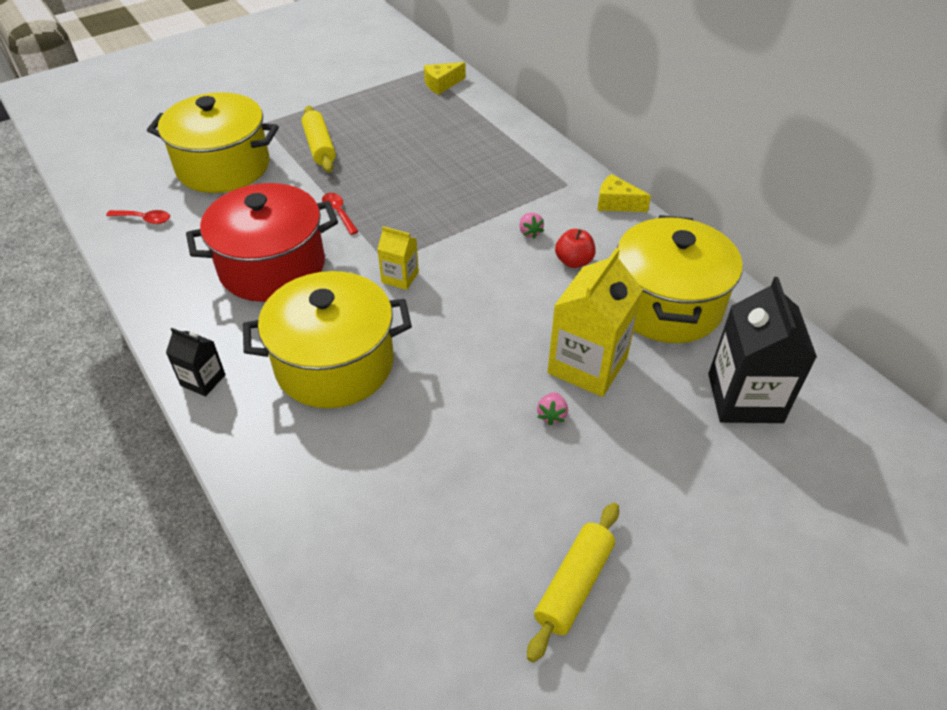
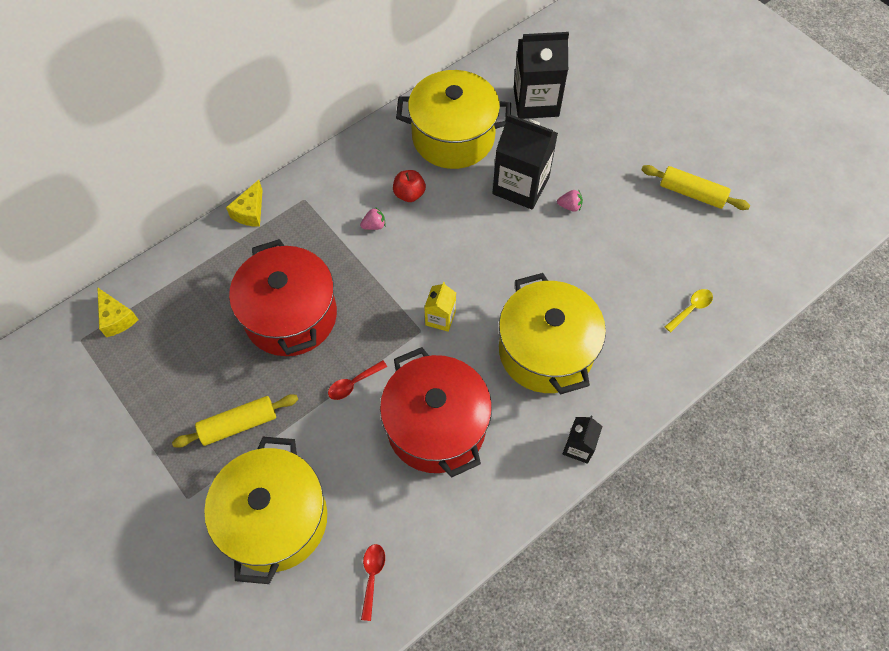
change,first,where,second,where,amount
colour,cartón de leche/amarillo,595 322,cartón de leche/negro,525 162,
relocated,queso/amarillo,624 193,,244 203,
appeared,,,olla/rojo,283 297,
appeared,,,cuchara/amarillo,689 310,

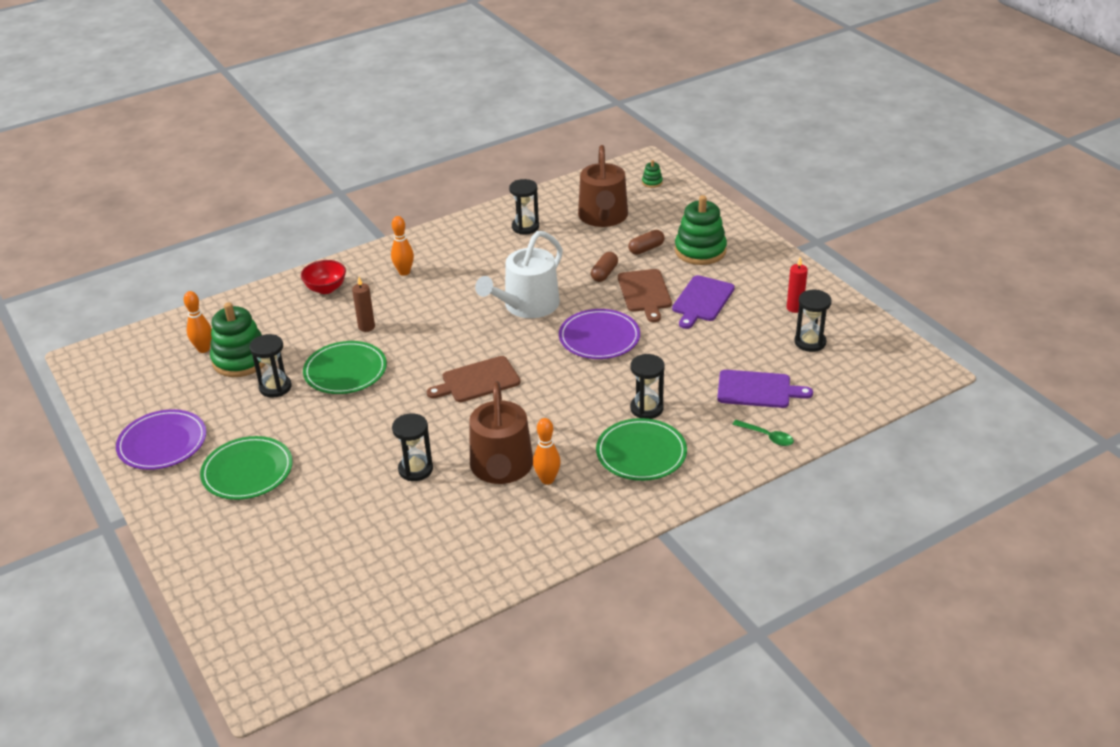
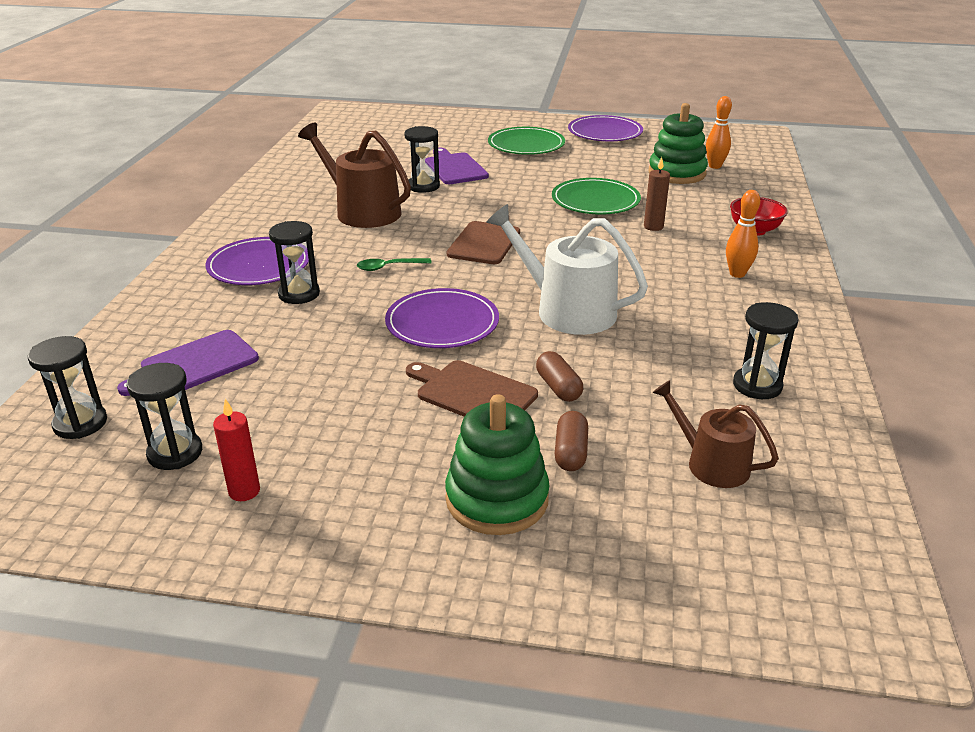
change,first,where,second,where,amount
relocated,reloj de arena/negro,270 366,,67 387,
spun,regadera/blanco,519 274,,567 269,45 degrees counterclockwise
missing,bolo/naranja,547 451,,,
size,regadera/marrón,603 186,,715 434,x0.60
colour,plato/verde,641 449,plato/morado,257 261,
missing,juguete apilable/verde,652 174,,,
relocated,tabla de cortar/morado,703 302,,457 166,
relocated,cuchara/verde,763 433,,394 264,

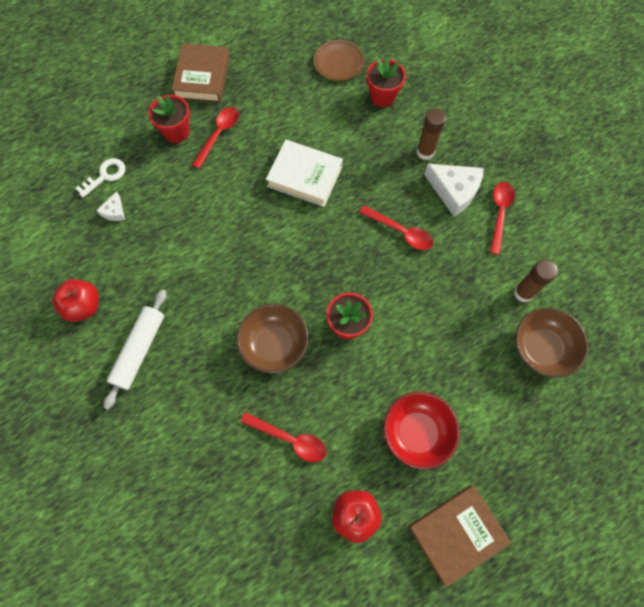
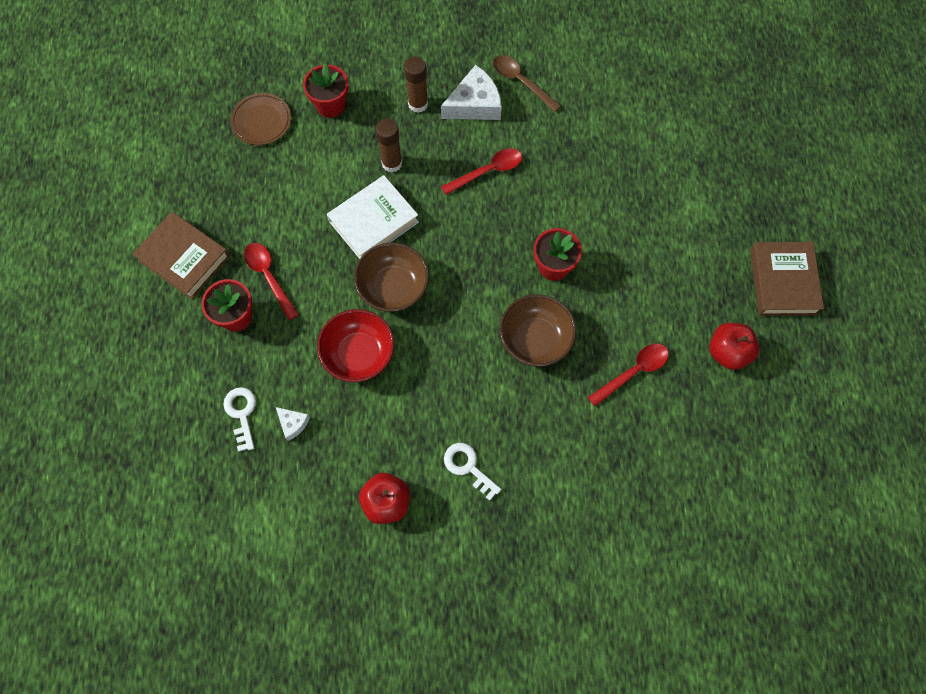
change,first,where,second,where,amount
exchanged,rodillo/blanco,135 349,llave/blanco,472 472,
relocated,cuenco/rojo,422 430,,355 345,
colour,cuchara/rojo,502 218,cuchara/marrón,527 83,
relocated,barra de pegamento/marrón,536 281,,389 145,
relocated,cuenco/marrón,551 343,,391 277,

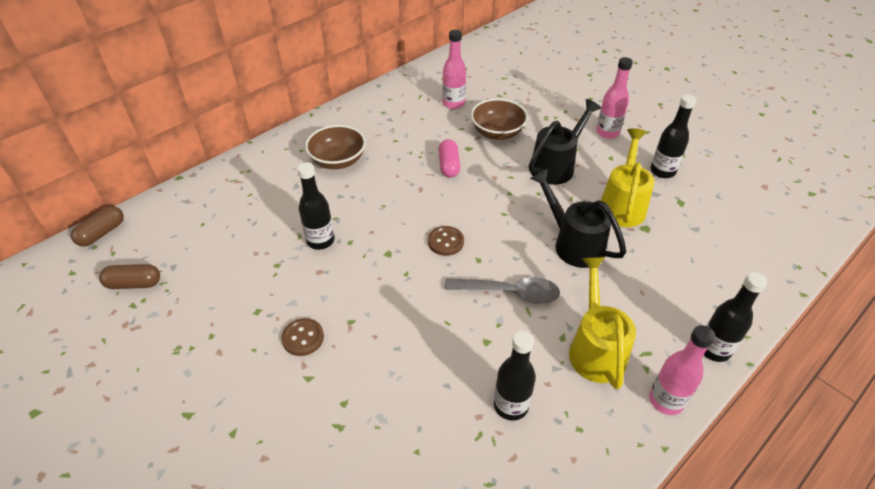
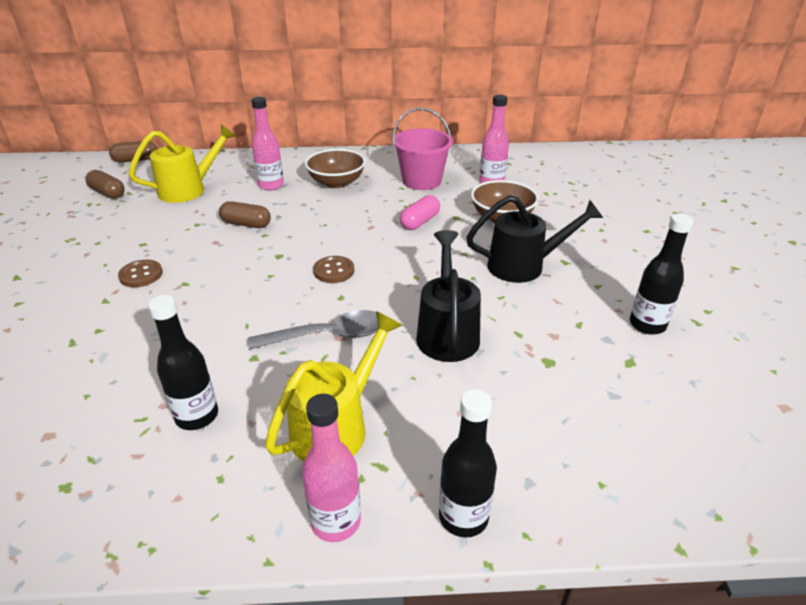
change,first,where,second,where,amount
exchanged,botella/negro,316 206,cápsula/marrón,245 214,
spun,cuchara/gris,502 290,,313 330,60 degrees counterclockwise
relocated,botella/rosa,614 98,,267 143,
relocated,regadera/amarillo,628 177,,182 163,
appeared,,,balde/rosa,423 149,

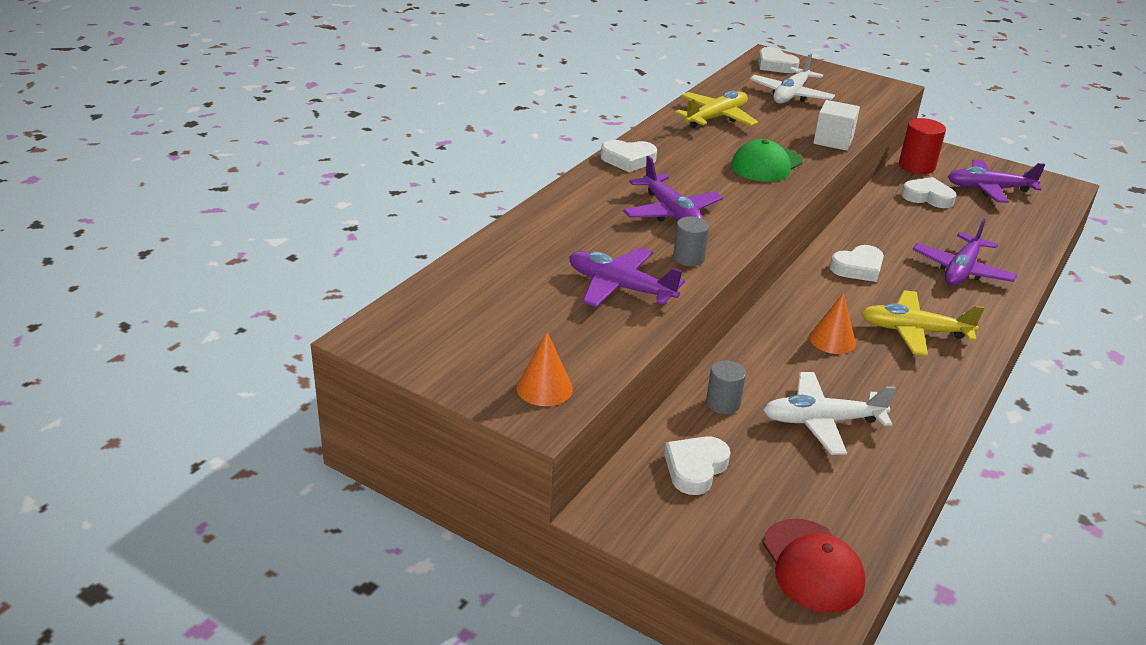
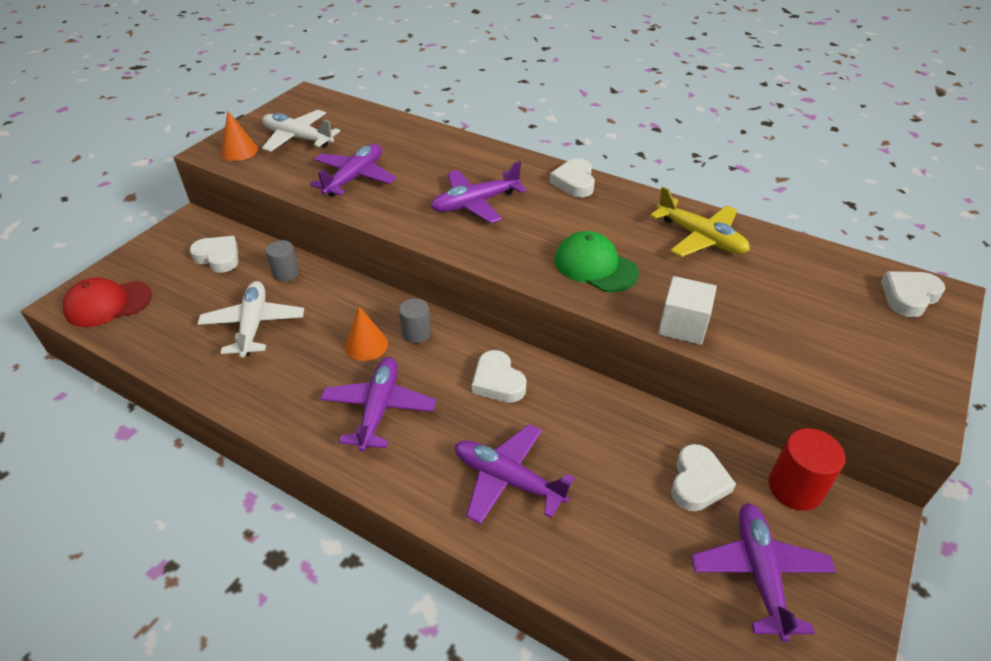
change,first,where,second,where,amount
relocated,cilindro/gris,691 241,,415 321,
relocated,avión/blanco,792 78,,301 131,
colour,avión/amarillo,922 323,avión/morado,378 404,

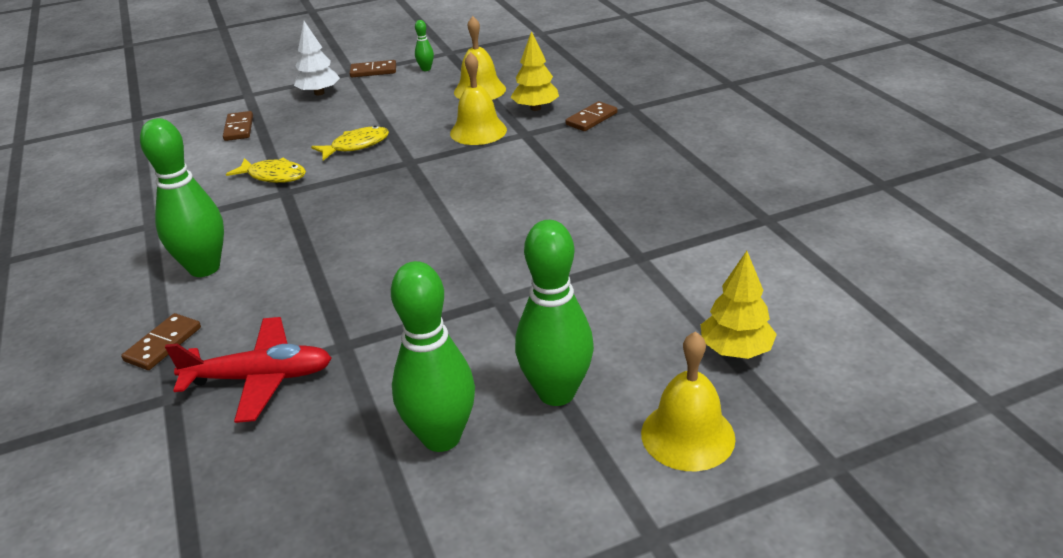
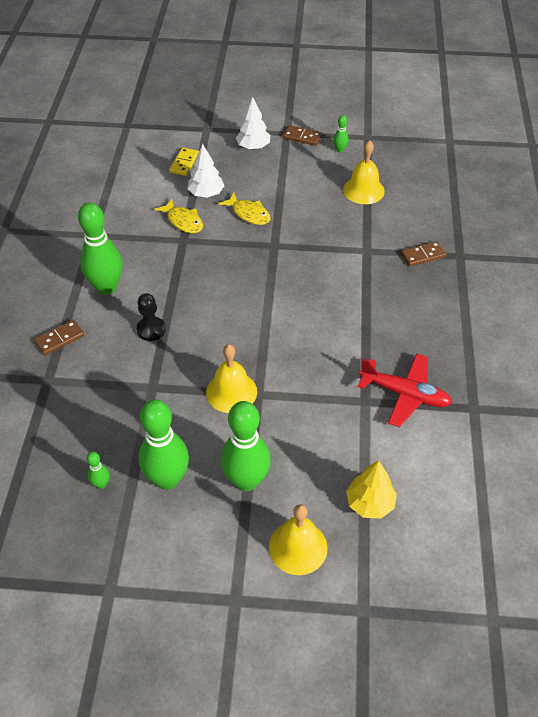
change,first,where,second,where,amount
relocated,avión/rojo,248 370,,405 390,
colour,ficha de dominó/marrón,238 126,ficha de dominó/amarillo,184 162,
spun,pez/amarillo,350 143,,244 209,45 degrees clockwise
relocated,campana/amarillo,478 98,,231 378,
missing,árbol/amarillo,535 71,,,
appeared,,,bolo/verde,98 470,
appeared,,,peón/negro,151 317,
appeared,,,árbol/blanco,205 171,

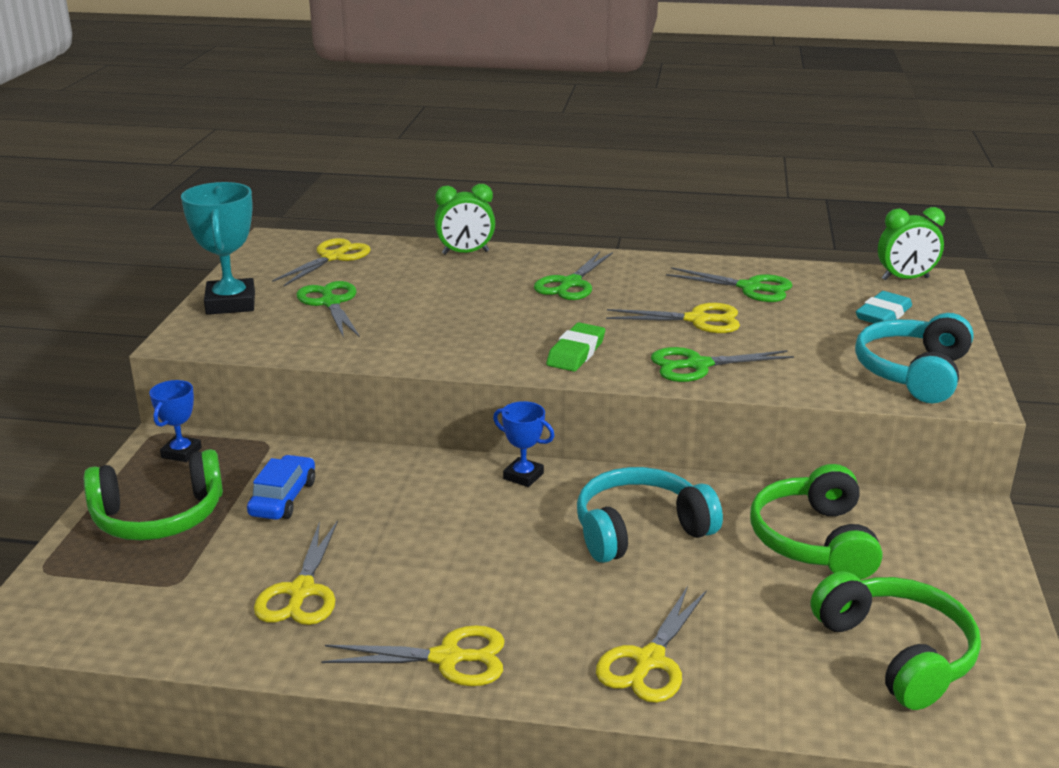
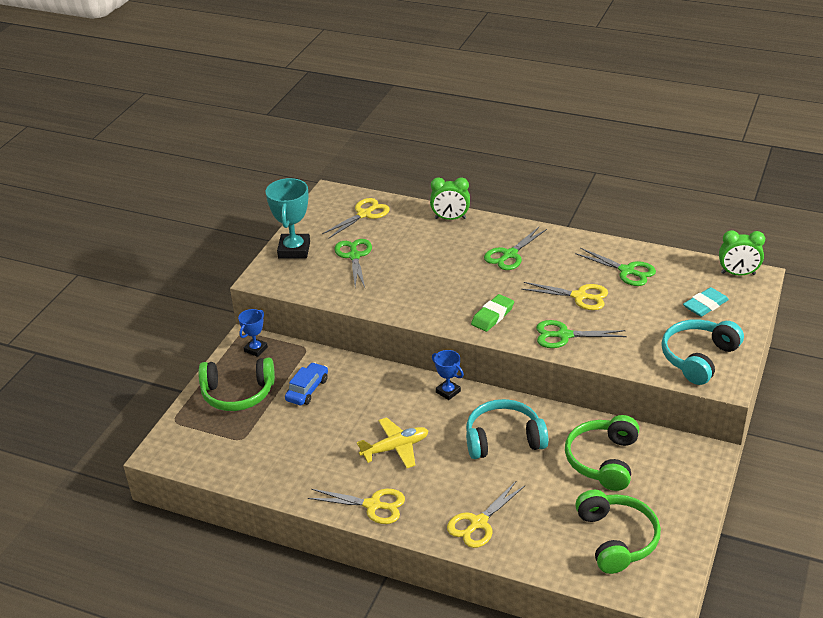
change,first,where,second,where,amount
missing,tijeras/amarillo,296 572,,,
appeared,,,avión/amarillo,392 442,

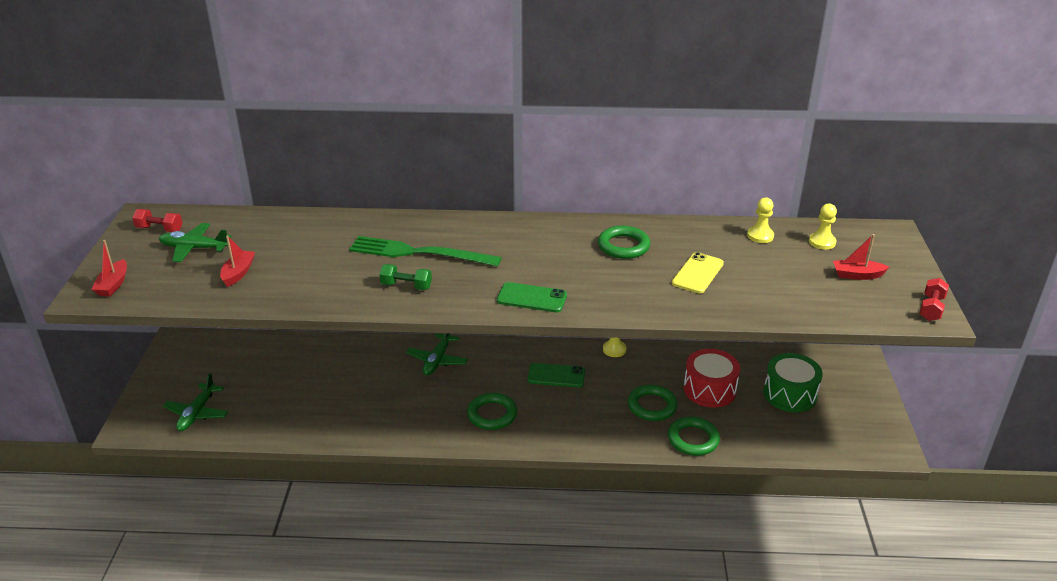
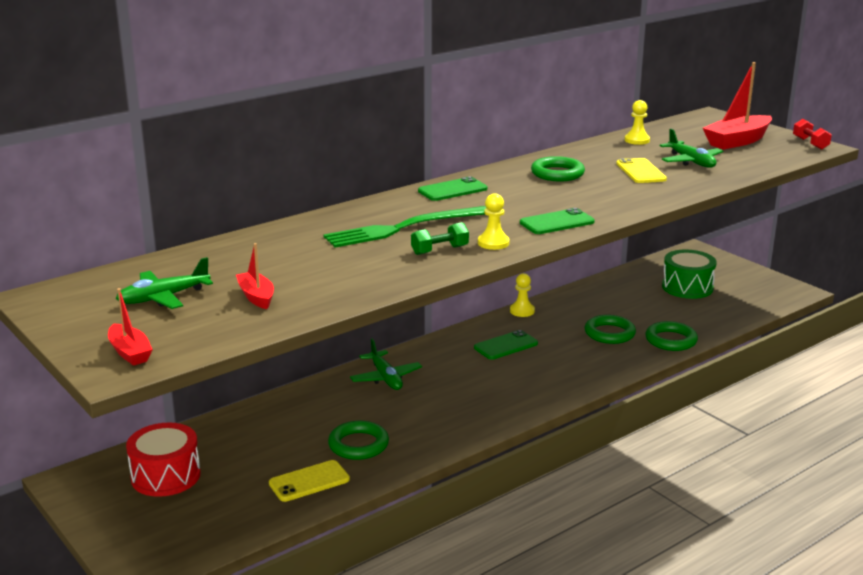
change,first,where,second,where,amount
missing,mancuerna/rojo,157 220,,,
relocated,avión/verde,195 402,,691 148,
relocated,anillo/verde,492 411,,358 440,
relocated,tambor/rojo,712 378,,163 460,
relocated,peón/amarillo,823 227,,493 221,
size,barco/rojo,861 257,,737 106,x1.80
appeared,,,móvil/amarillo,309 481,
appeared,,,móvil/verde,452 188,

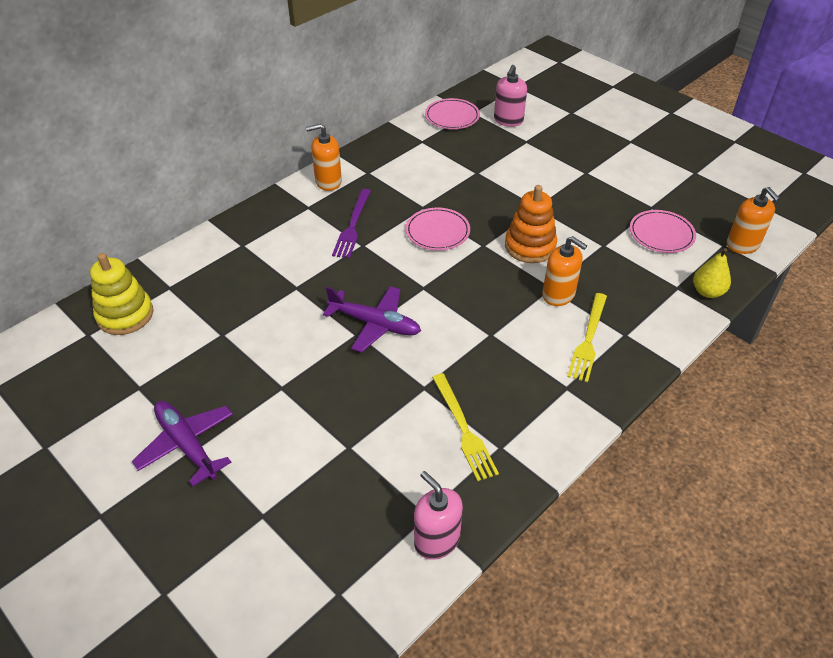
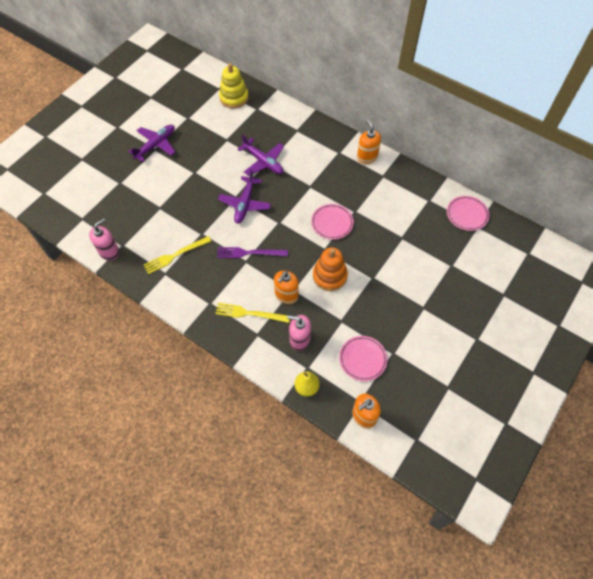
change,first,where,second,where,amount
relocated,tenedor/morado,351 223,,252 252,
relocated,dispensador de jabón/rosa,510 96,,299 333,
appeared,,,avión/morado,260 155,

